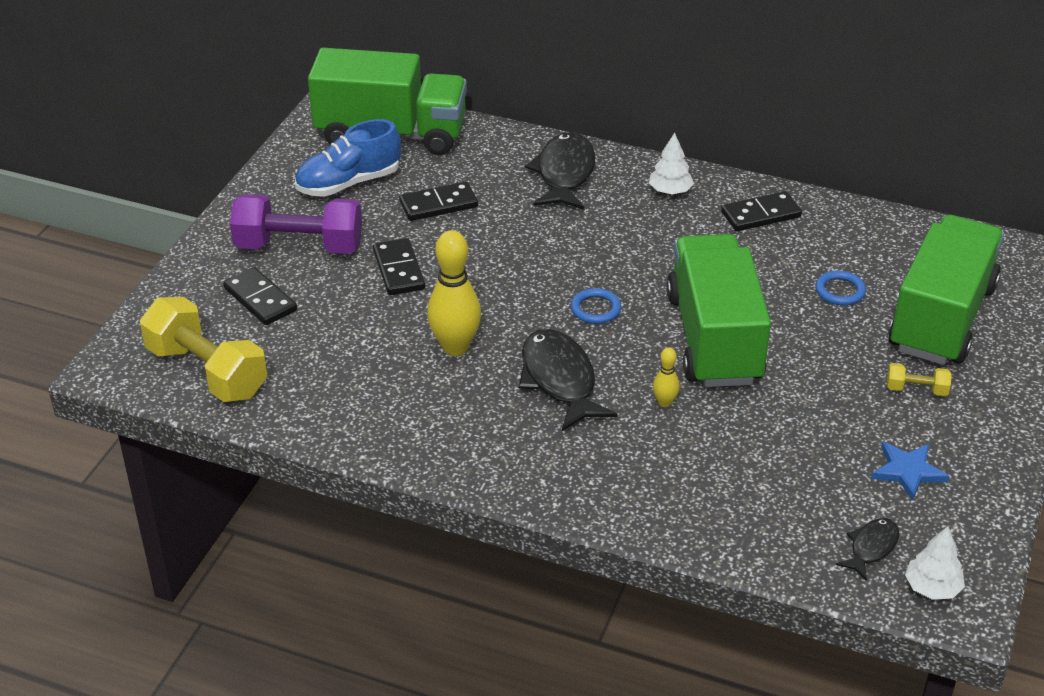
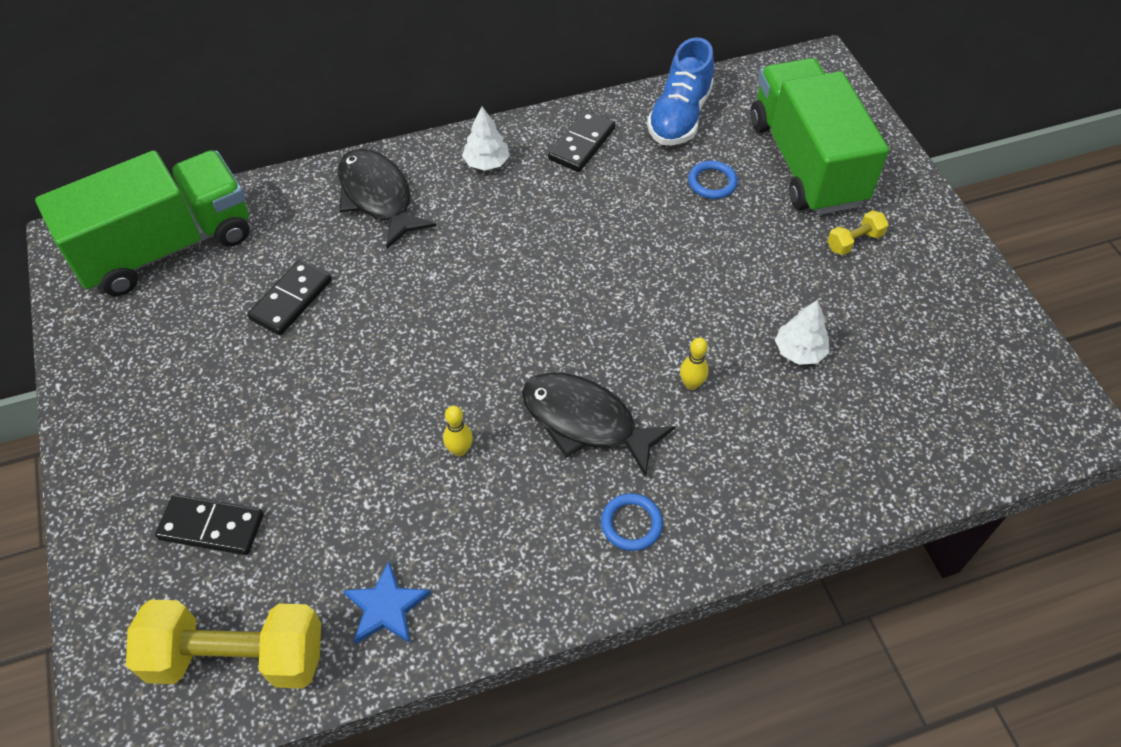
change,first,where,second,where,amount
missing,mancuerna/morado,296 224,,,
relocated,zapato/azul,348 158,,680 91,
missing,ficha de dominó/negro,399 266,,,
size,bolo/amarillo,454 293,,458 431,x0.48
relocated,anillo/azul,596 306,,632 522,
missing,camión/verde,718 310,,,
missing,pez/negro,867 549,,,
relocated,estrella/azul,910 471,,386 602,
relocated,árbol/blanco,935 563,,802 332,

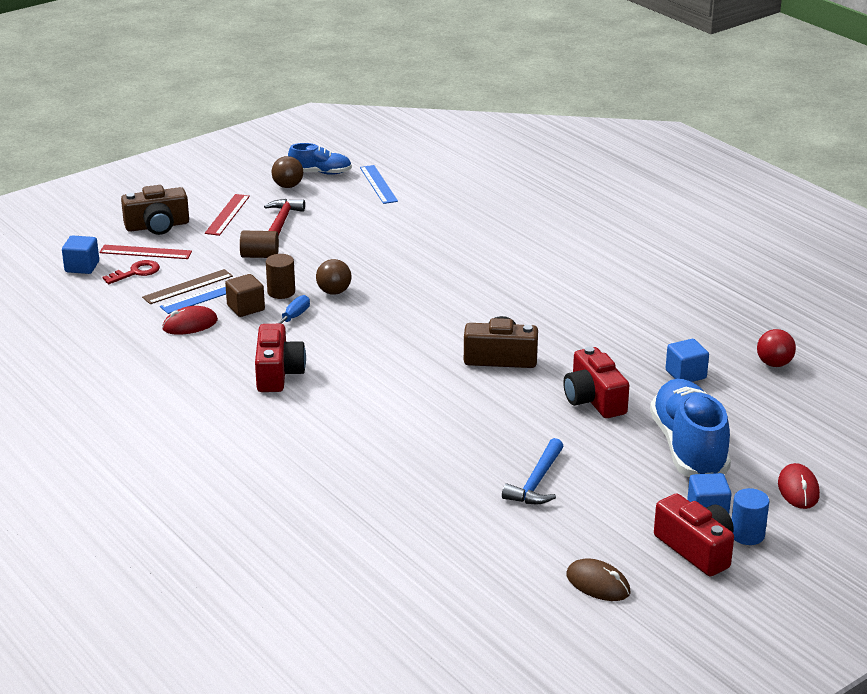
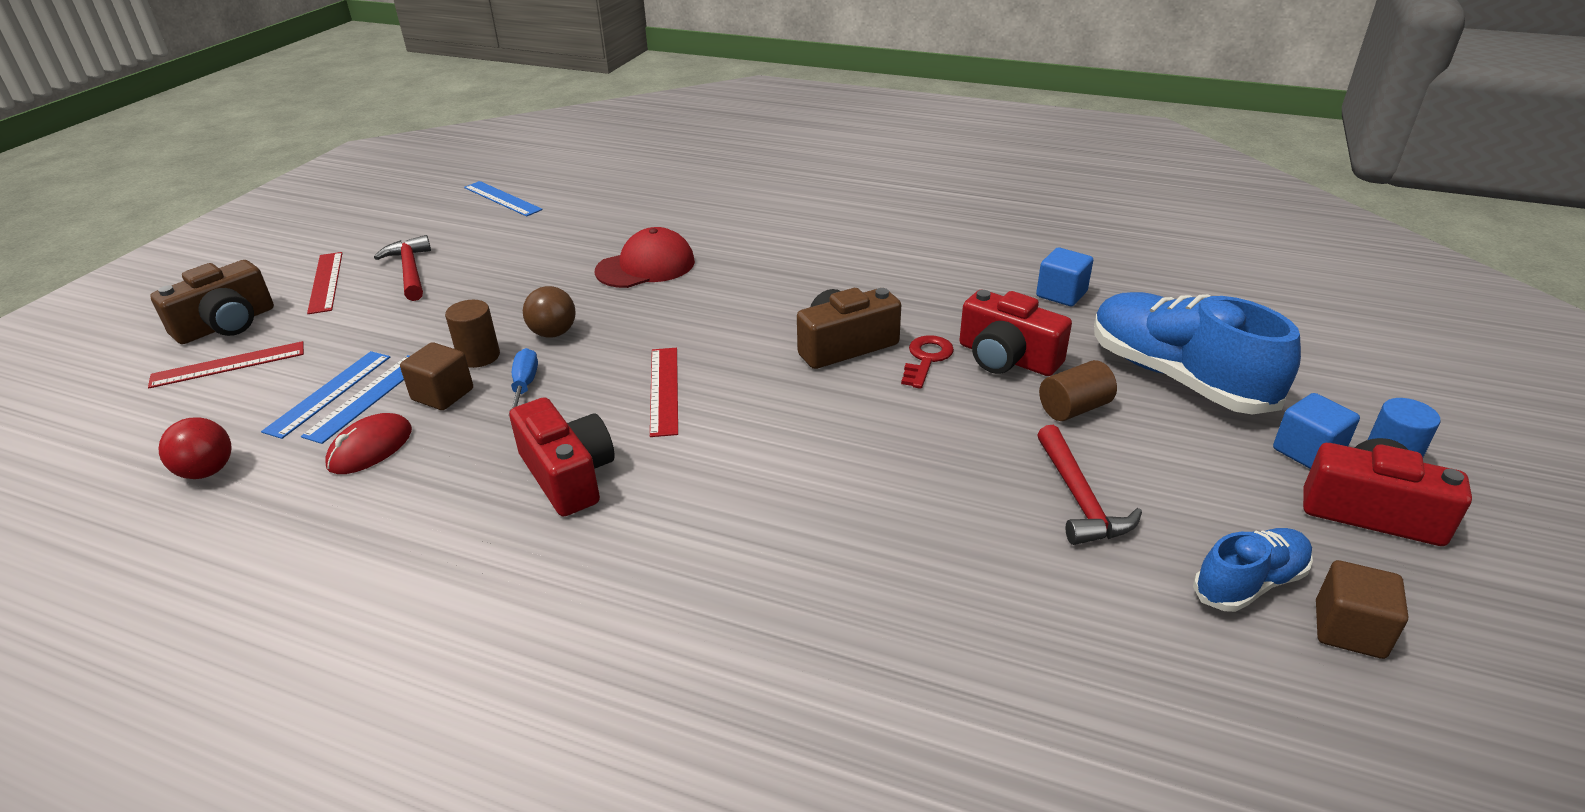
change,first,where,second,where,amount
missing,cubo/azul,80 254,,,
relocated,llave/rojo,131 272,,927 362,
colour,regla/marrón,187 286,regla/azul,325 395,
relocated,cilindro/marrón,259 244,,1078 390,
missing,pelota/marrón,287 172,,,
relocated,zapato/azul,320 159,,1253 570,
colour,martillo/azul,533 471,martillo/rojo,1089 485,
exchanged,ratón/marrón,598 579,cubo/marrón,1362 609,
relocated,pelota/rojo,776 348,,195 448,
missing,ratón/rojo,799 486,,,
appeared,,,gorra/rojo,645 257,
appeared,,,regla/rojo,664 392,

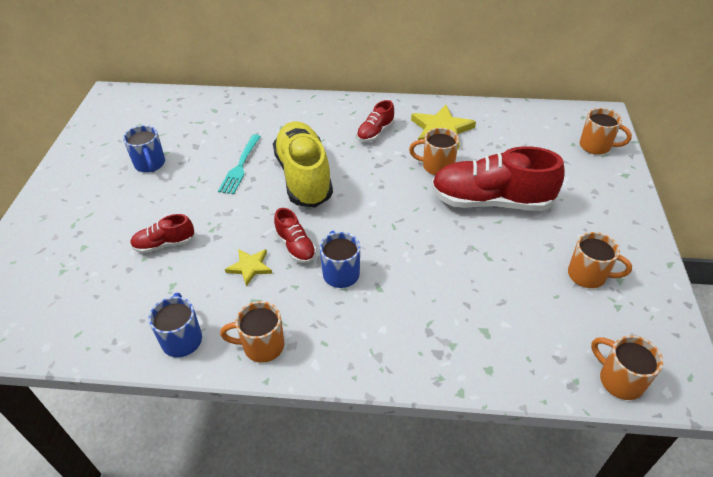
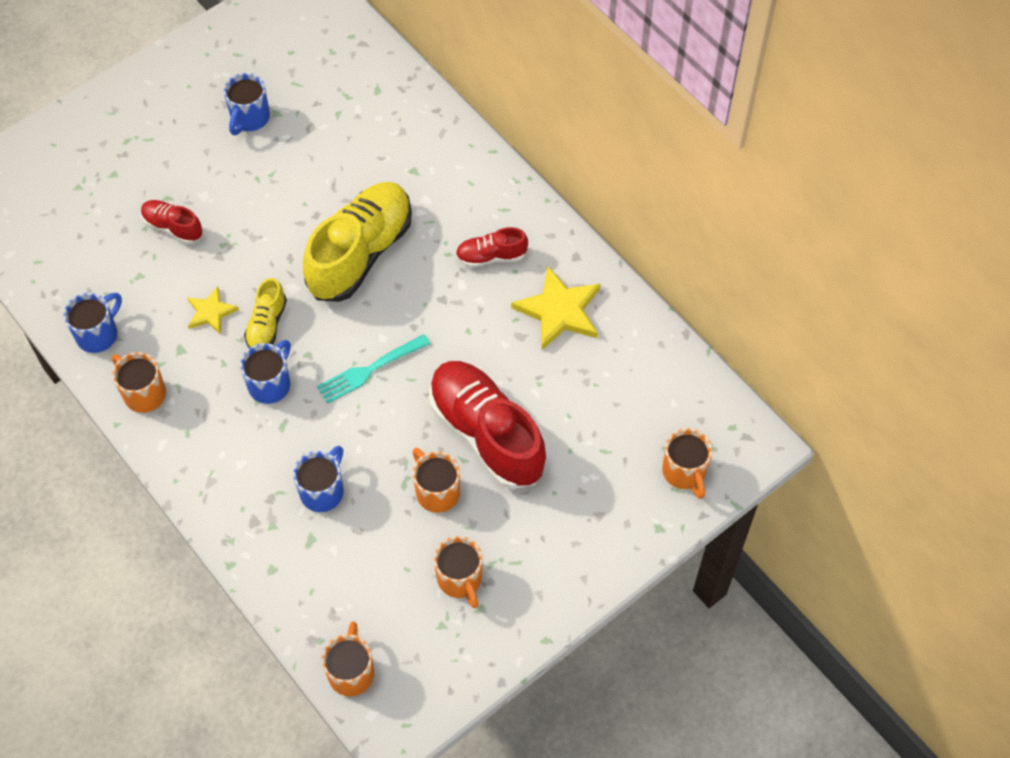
change,first,where,second,where,amount
relocated,tenedor/turquesa,239 164,,373 369,
colour,zapato/rojo,295 235,zapato/amarillo,265 313,
relocated,taza/naranja,434 151,,436 480,
appeared,,,taza/azul,318 479,

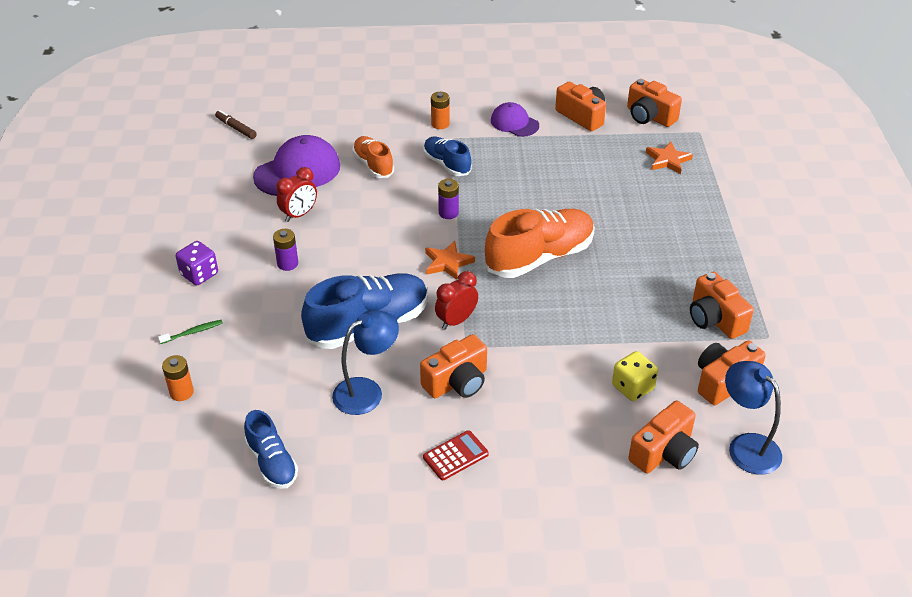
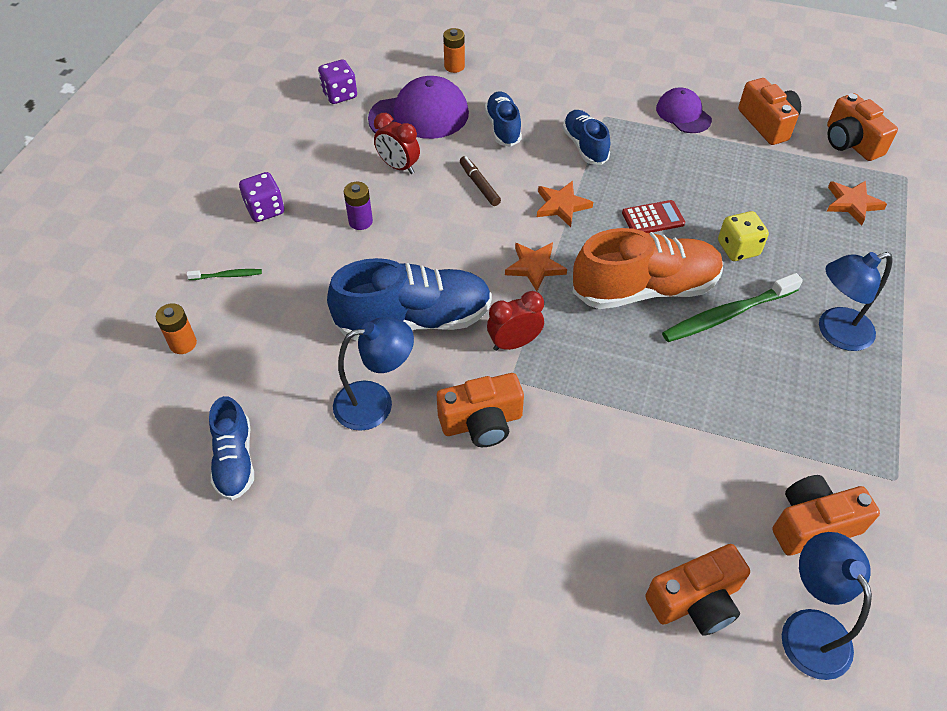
change,first,where,second,where,amount
relocated,rotulador/marrón,236 124,,480 181,
spun,despertador/rojo,296 194,,397 143,60 degrees clockwise
colour,zapato/naranja,373 157,zapato/azul,503 119,
relocated,calculadora/rojo,456 455,,653 216,
relocated,pila/naranja,440 110,,454 50,
exchanged,pila/morado,448 199,estrella/naranja,565 204,
relocated,dado/amarillo,635 376,,743 236,
missing,cámara/naranja,722 305,,,
appeared,,,dado/morado,337 82,
appeared,,,cepillo de dientes/verde,732 307,
appeared,,,lámpara/azul,856 301,

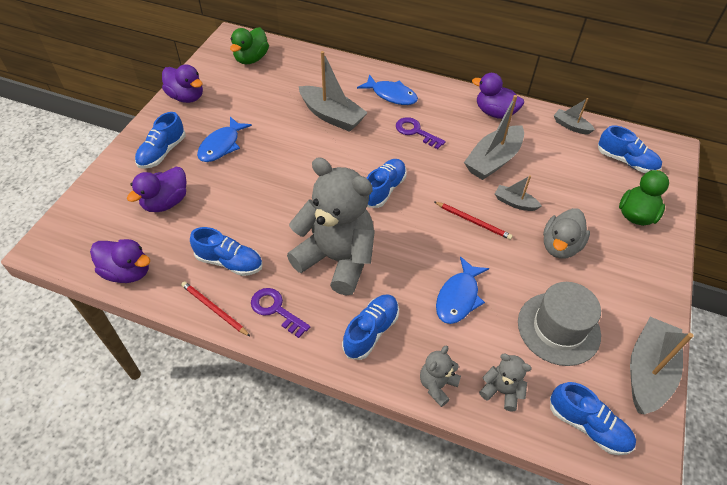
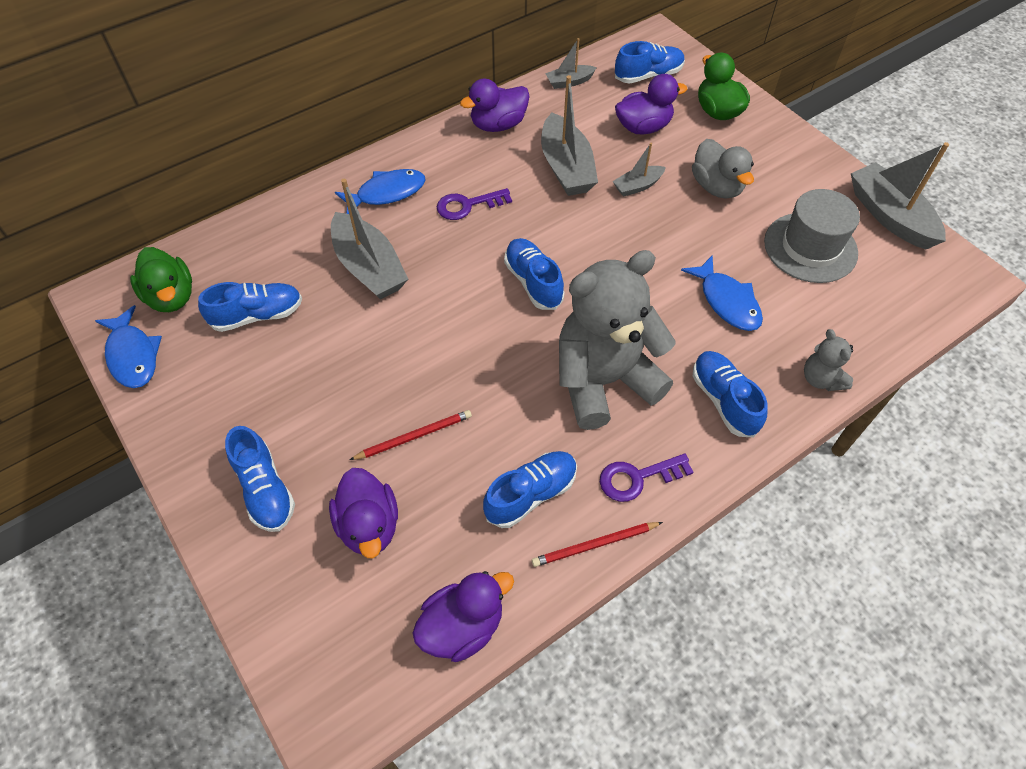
change,first,where,second,where,amount
relocated,pato/morado,182 83,,651 104,
relocated,pez/azul,224 139,,128 346,
spun,barco/gris,333 91,,369 239,75 degrees clockwise
relocated,lápiz/rojo,474 221,,411 435,
missing,osito/gris,505 382,,,
relocated,zapato/azul,593 418,,250 307,

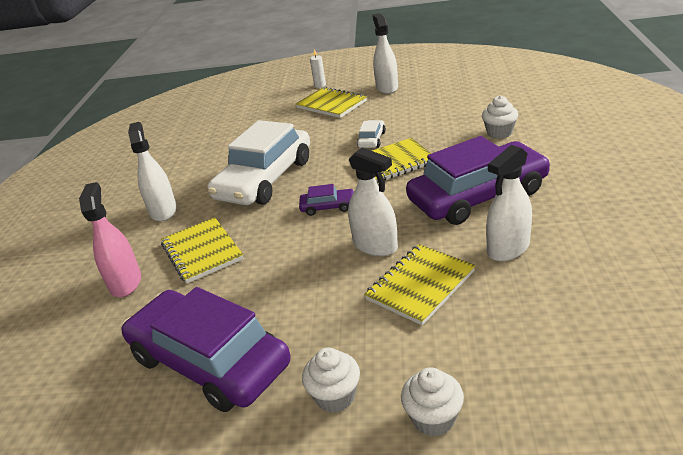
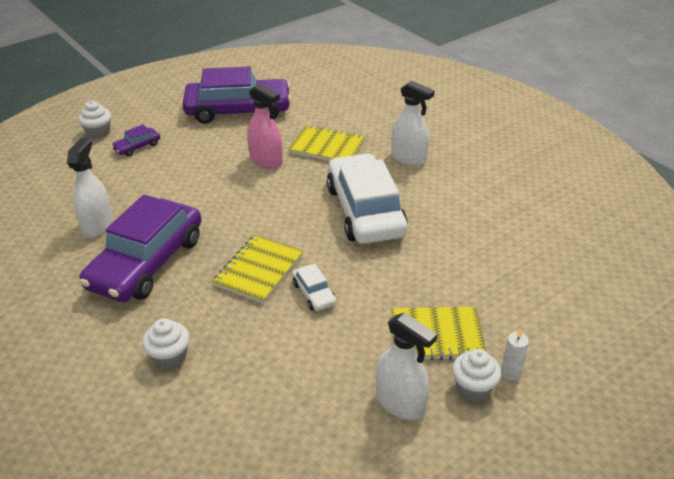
change,first,where,second,where,amount
relocated,pulverizador/rosa,110 239,,265 126,
relocated,coche/morado,327 200,,135 140,
relocated,magdalena/blanco,331 380,,476 375,
missing,pulverizador/blanco,373 201,,,
missing,cuaderno/amarillo,419 285,,,

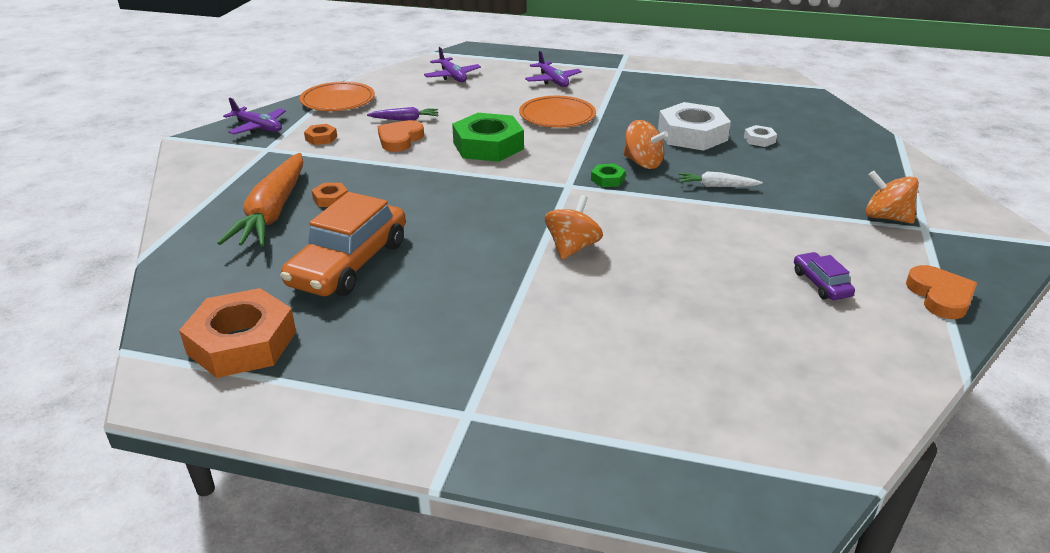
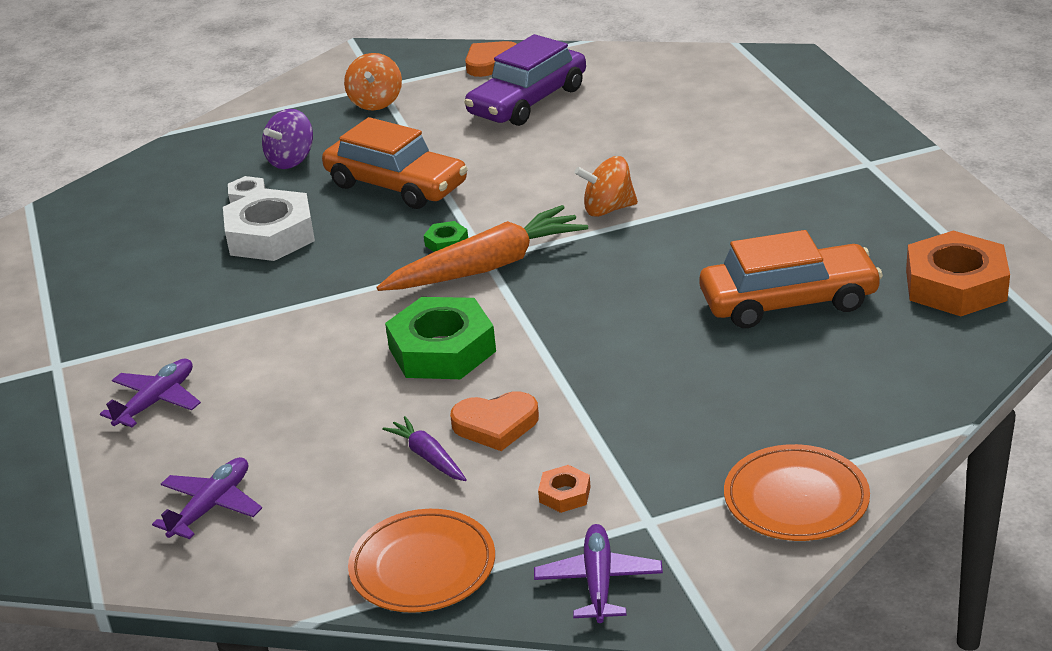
change,first,where,second,where,amount
relocated,zanahoria/naranja,260 199,,482 248,
missing,tuerca/naranja,329 195,,,
relocated,plato/naranja,557 112,,797 492,
missing,peonza/naranja,646 144,,,
exchanged,zanahoria/blanco,720 179,coche/naranja,395 163,
size,coche/morado,824 276,,525 80,x2.15
appeared,,,peonza/morado,287 139,

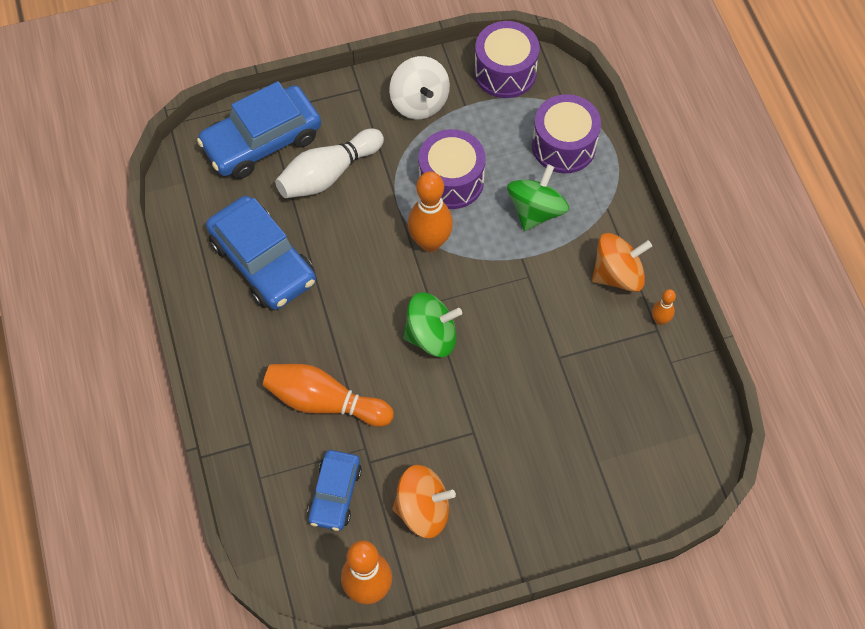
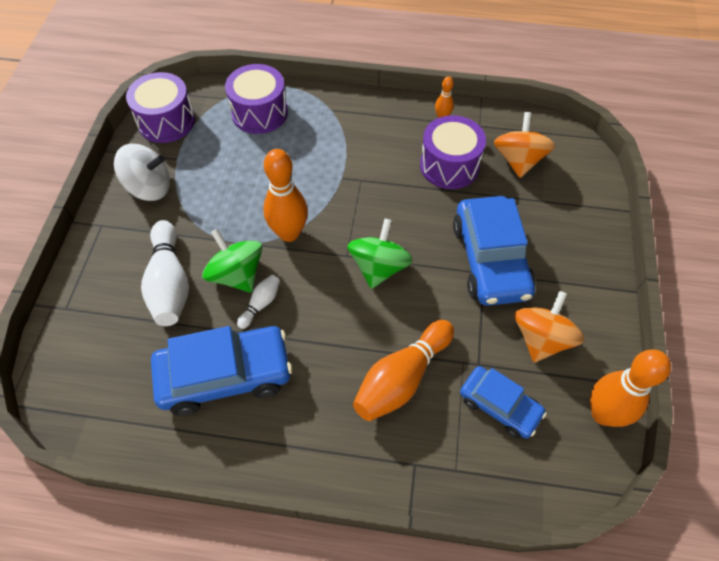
change,first,where,second,where,amount
relocated,coche/azul,259 130,,494 251,
relocated,tambor/morado,452 169,,453 152,
relocated,peonza/verde,538 197,,232 261,
relocated,peonza/naranja,622 262,,524 145,
appeared,,,bolo/blanco,258 302,

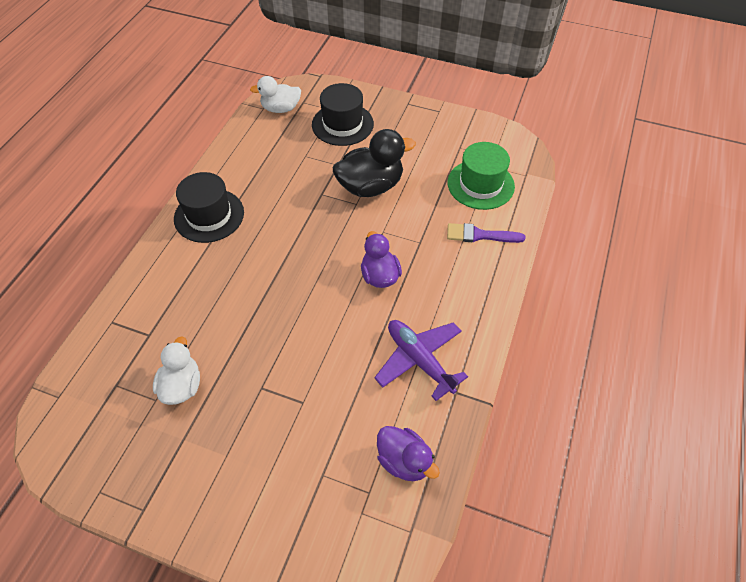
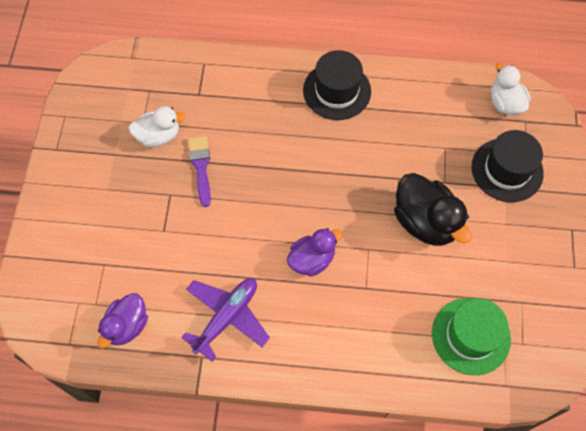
change,first,where,second,where,amount
relocated,pincel/morado,486 233,,199 171,

